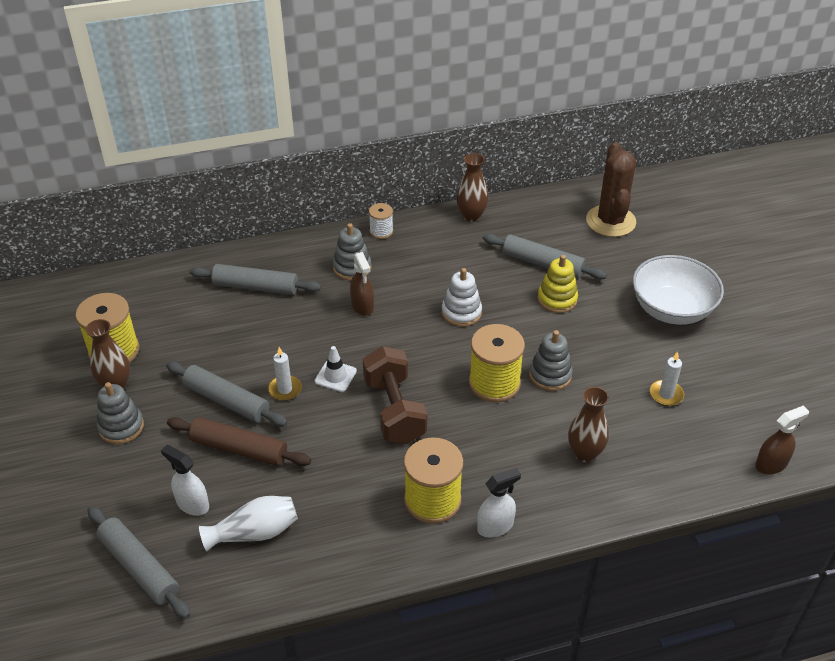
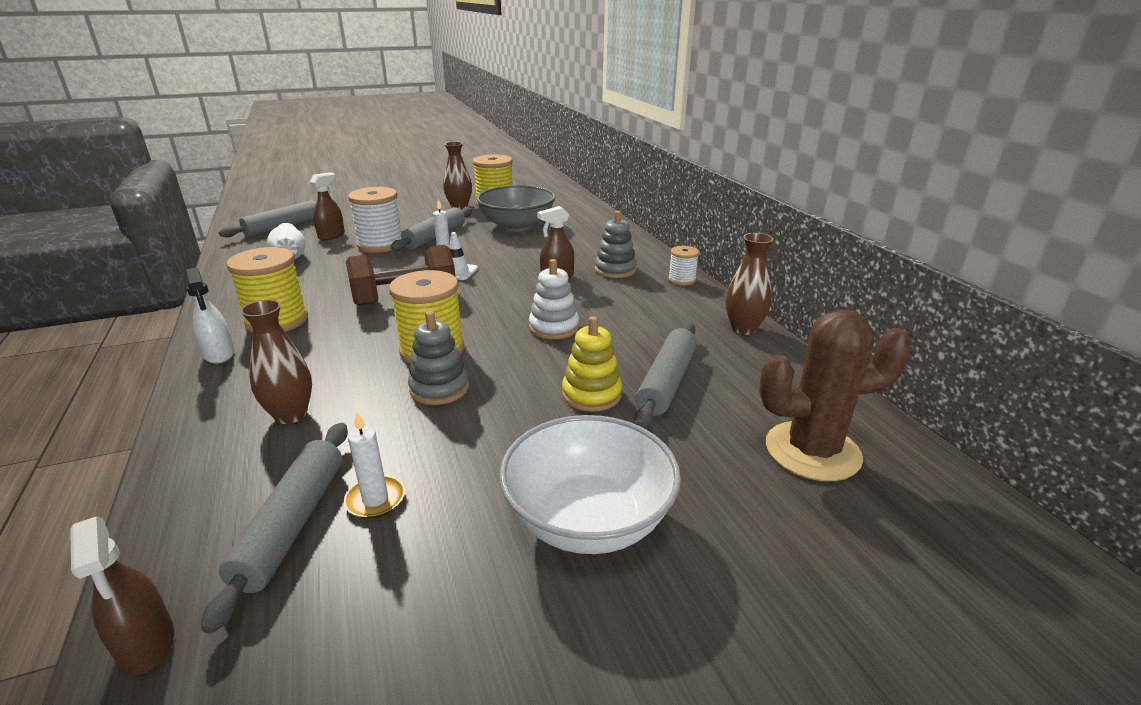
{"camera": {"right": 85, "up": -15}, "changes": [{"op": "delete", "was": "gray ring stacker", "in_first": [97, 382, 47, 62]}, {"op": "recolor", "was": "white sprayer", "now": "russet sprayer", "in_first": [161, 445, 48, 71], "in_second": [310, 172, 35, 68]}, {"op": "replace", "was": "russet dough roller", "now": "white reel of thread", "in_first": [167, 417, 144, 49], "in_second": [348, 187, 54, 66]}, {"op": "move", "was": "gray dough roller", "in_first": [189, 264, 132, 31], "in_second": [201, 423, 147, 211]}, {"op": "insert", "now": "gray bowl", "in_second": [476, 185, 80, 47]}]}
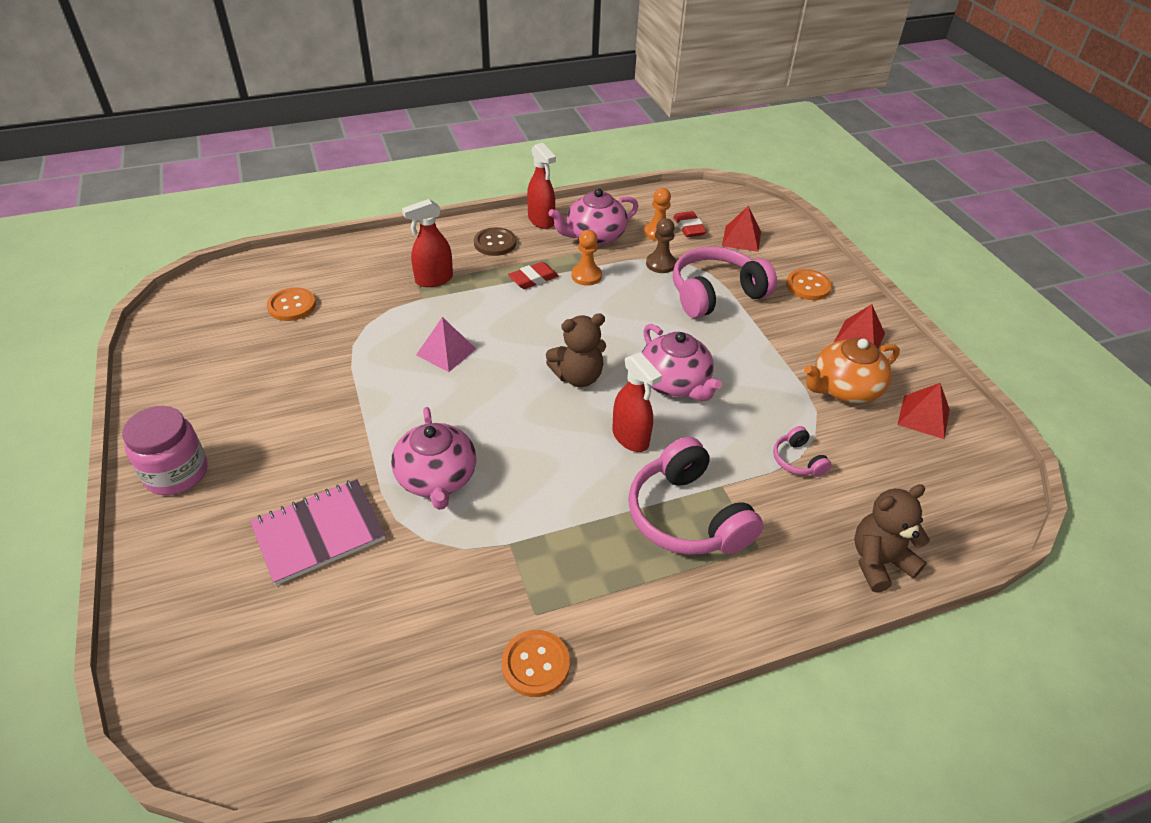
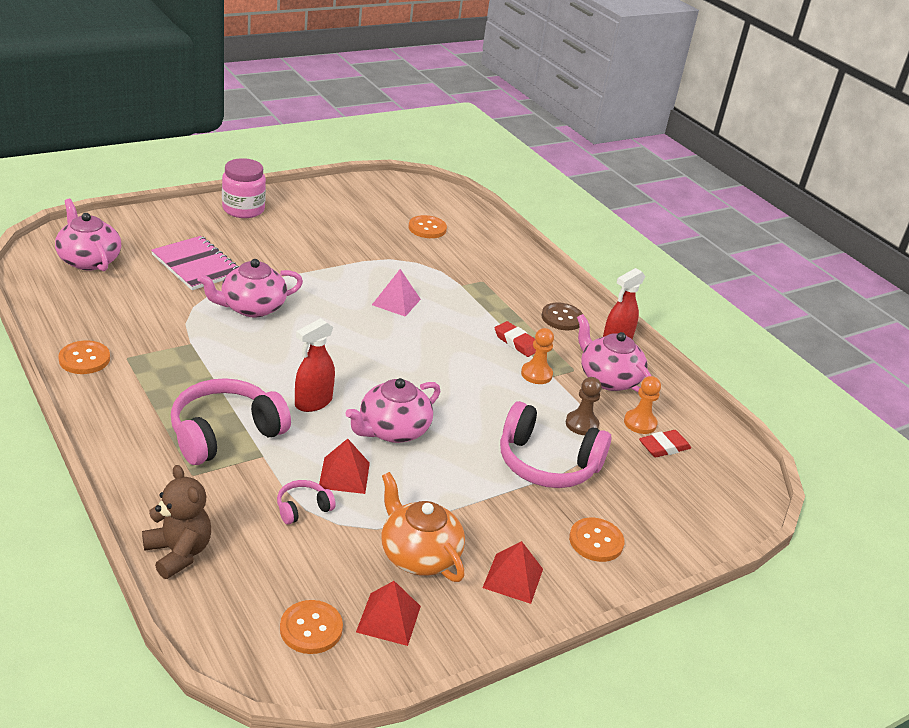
{"camera": {"right": 75, "up": -10}, "changes": [{"op": "delete", "was": "scarlet sprayer", "in_first": [402, 199, 51, 88]}, {"op": "delete", "was": "russet teddy", "in_first": [546, 313, 60, 74]}, {"op": "rotate", "was": "rosy headset", "in_first": [673, 247, 104, 71], "in_second": [500, 401, 111, 87], "clockwise": 150}, {"op": "move", "was": "scarlet solid pyramid", "in_first": [722, 206, 39, 46], "in_second": [319, 439, 51, 55]}, {"op": "insert", "now": "rosy tea pot", "in_second": [55, 199, 66, 72]}, {"op": "insert", "now": "orange-coloured button", "in_second": [280, 600, 63, 54]}]}
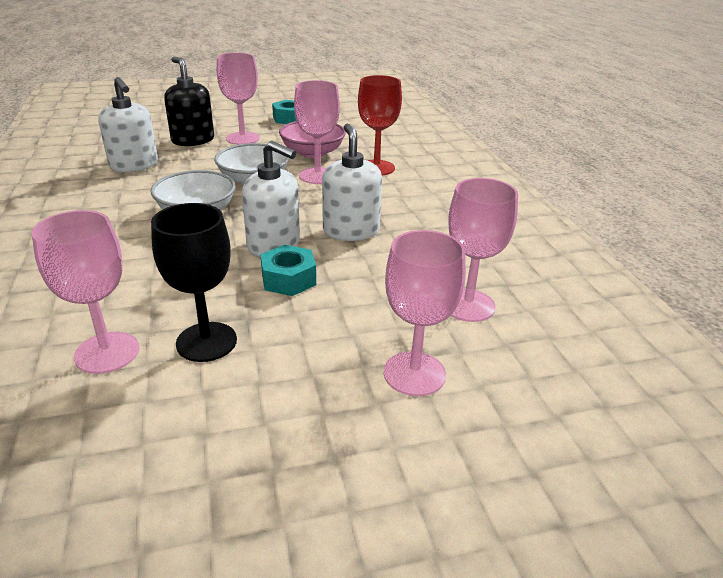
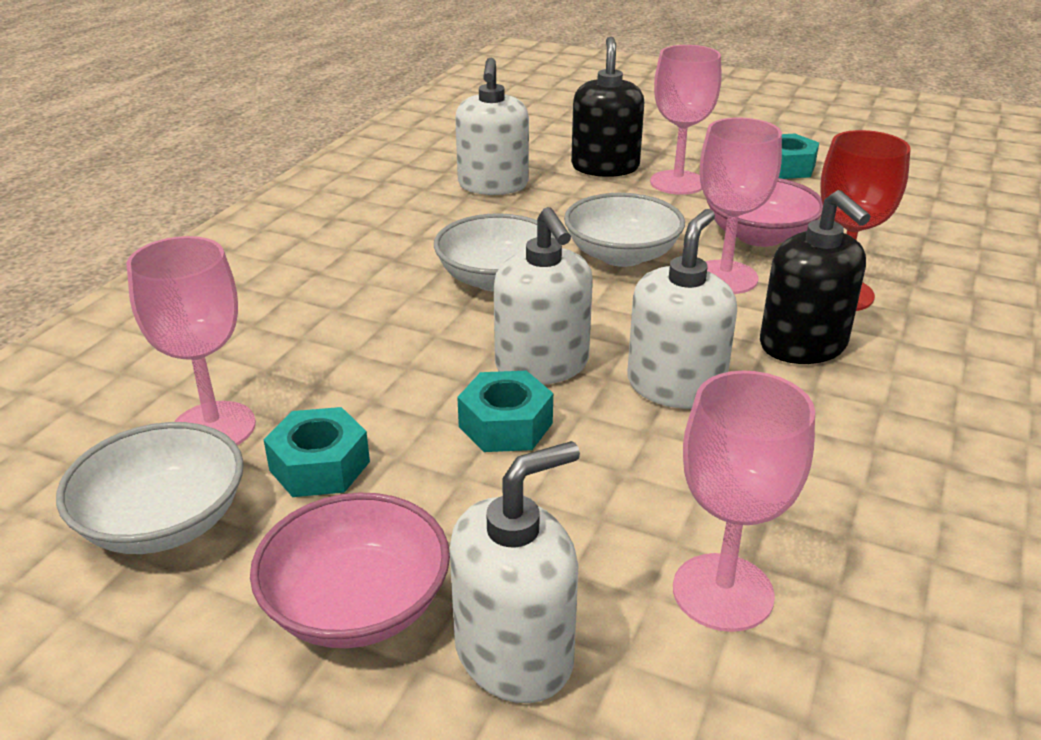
{"camera": {"right": 40, "up": 0}, "changes": [{"op": "replace", "was": "ebony chalice", "now": "turquoise hex nut", "in_first": [151, 203, 86, 159], "in_second": [264, 407, 106, 90]}, {"op": "replace", "was": "rosy chalice", "now": "white soap dispenser", "in_first": [384, 230, 82, 166], "in_second": [450, 441, 130, 262]}, {"op": "insert", "now": "white bowl", "in_second": [56, 422, 188, 132]}, {"op": "insert", "now": "rosy bowl", "in_second": [250, 493, 200, 155]}, {"op": "insert", "now": "ebony soap dispenser", "in_second": [760, 190, 111, 174]}]}
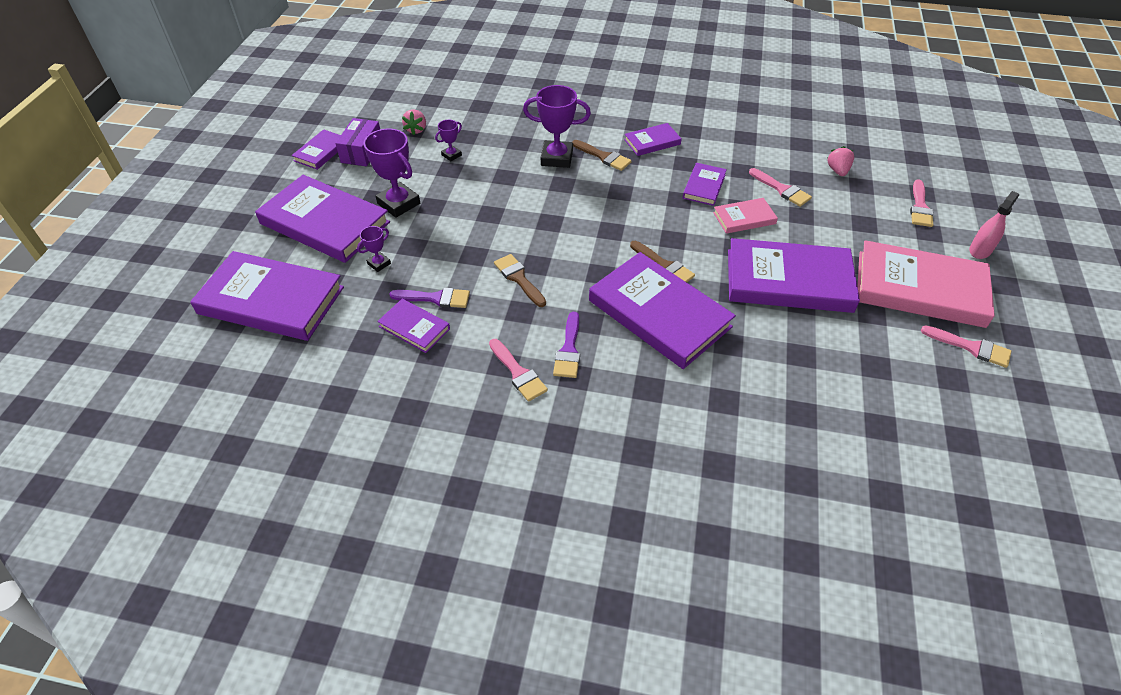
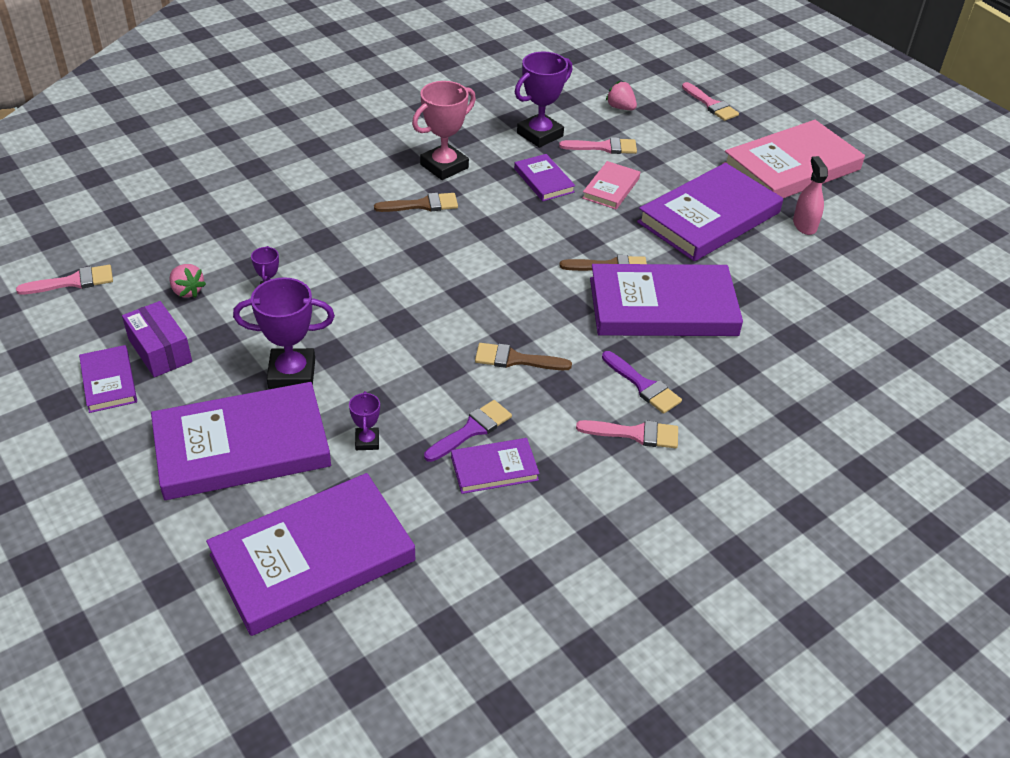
{"camera": {"right": -50, "up": -5}, "changes": [{"op": "move", "was": "violet trophy", "in_first": [523, 85, 68, 83], "in_second": [515, 51, 57, 97]}, {"op": "replace", "was": "violet hardcover", "now": "rosy trophy", "in_first": [624, 123, 58, 33], "in_second": [412, 81, 64, 99]}, {"op": "move", "was": "rosy paint brush", "in_first": [921, 325, 90, 43], "in_second": [16, 265, 97, 30]}, {"op": "move", "was": "rosy sprayer", "in_first": [969, 191, 50, 68], "in_second": [793, 156, 35, 79]}]}
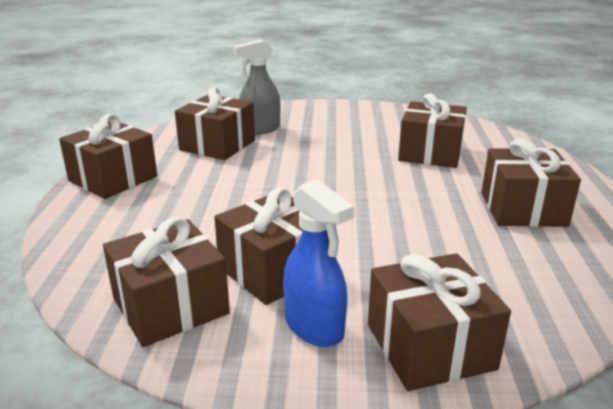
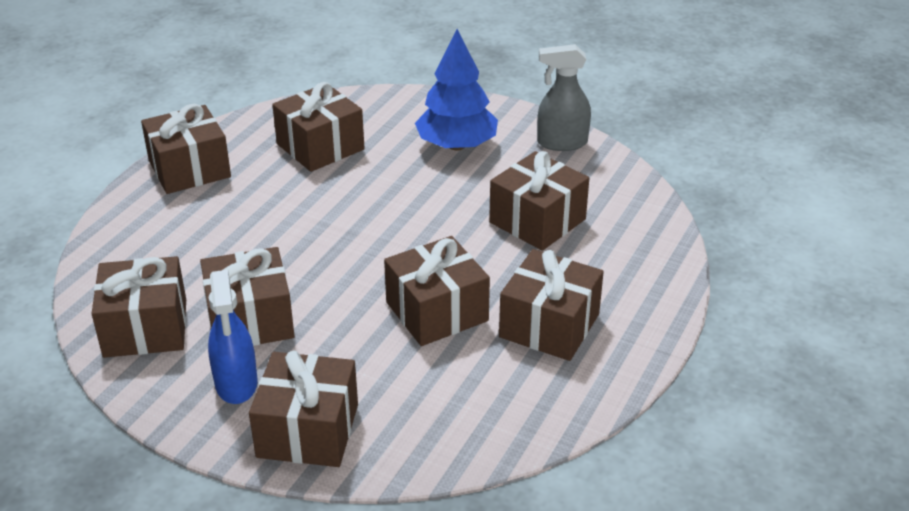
{"camera": {"right": 25, "up": 10}, "changes": [{"op": "move", "was": "gray sprayer", "in_first": [233, 39, 47, 96], "in_second": [537, 44, 54, 107]}, {"op": "insert", "now": "russet gift", "in_second": [384, 236, 106, 110]}, {"op": "insert", "now": "blue toy tree", "in_second": [415, 29, 83, 122]}]}
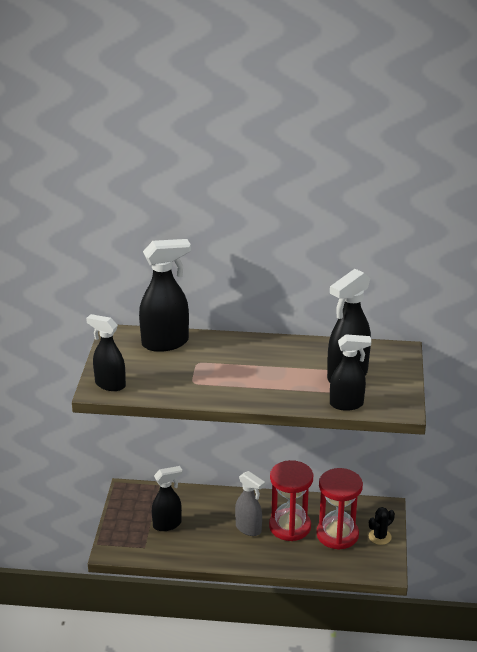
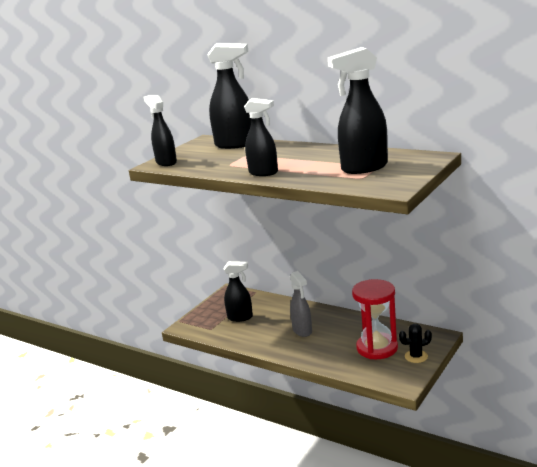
{"camera": {"right": 30, "up": -10}, "changes": [{"op": "delete", "was": "scarlet sand timer", "in_first": [269, 460, 44, 81]}, {"op": "move", "was": "ebony sprayer", "in_first": [330, 334, 41, 77], "in_second": [244, 98, 34, 78]}]}
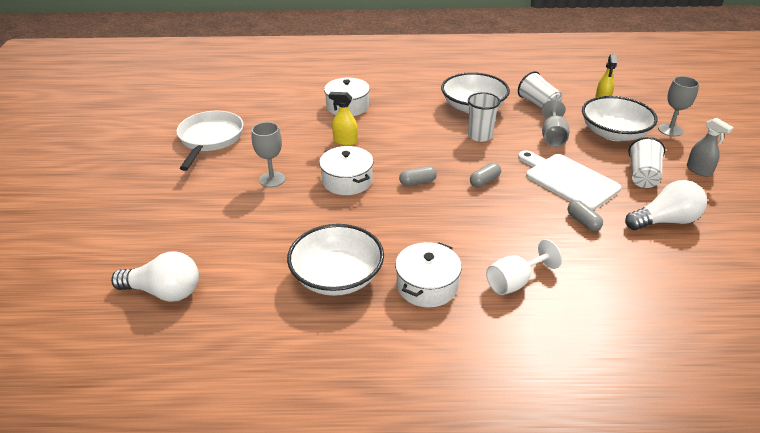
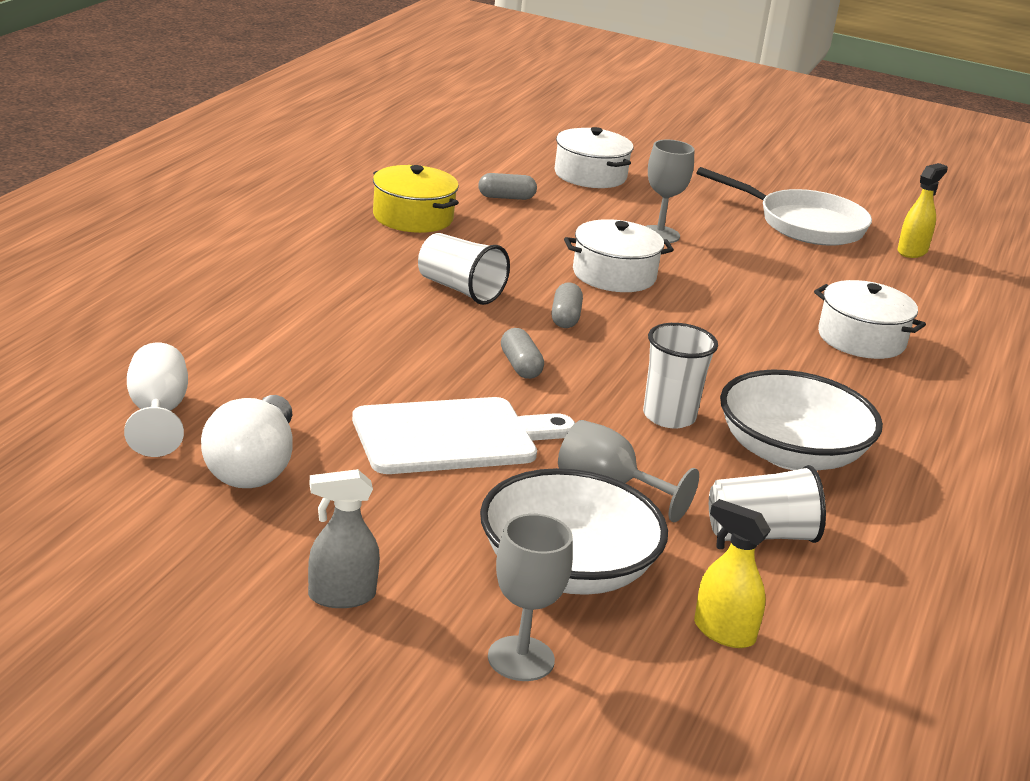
{"camera": {"right": 110, "up": -10}, "changes": [{"op": "delete", "was": "white light bulb", "in_first": [111, 252, 88, 50]}, {"op": "replace", "was": "white bowl", "now": "yellow stockpot", "in_first": [287, 224, 97, 72], "in_second": [373, 165, 86, 68]}, {"op": "move", "was": "yellow sprayer", "in_first": [329, 92, 29, 54], "in_second": [898, 163, 50, 95]}, {"op": "move", "was": "white stockpot", "in_first": [395, 242, 67, 65], "in_second": [554, 127, 79, 61]}, {"op": "move", "was": "white chalice", "in_first": [486, 239, 76, 56], "in_second": [124, 343, 64, 114]}, {"op": "move", "was": "gray capsule", "in_first": [568, 200, 35, 31], "in_second": [478, 173, 59, 27]}, {"op": "move", "was": "white beaker", "in_first": [628, 137, 37, 51], "in_second": [418, 233, 92, 72]}]}
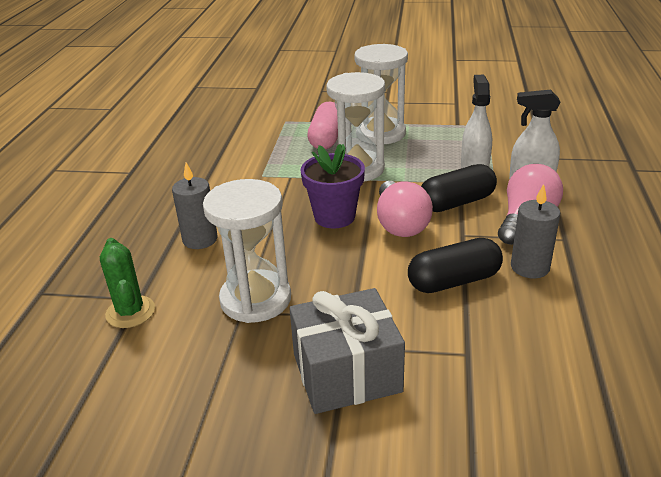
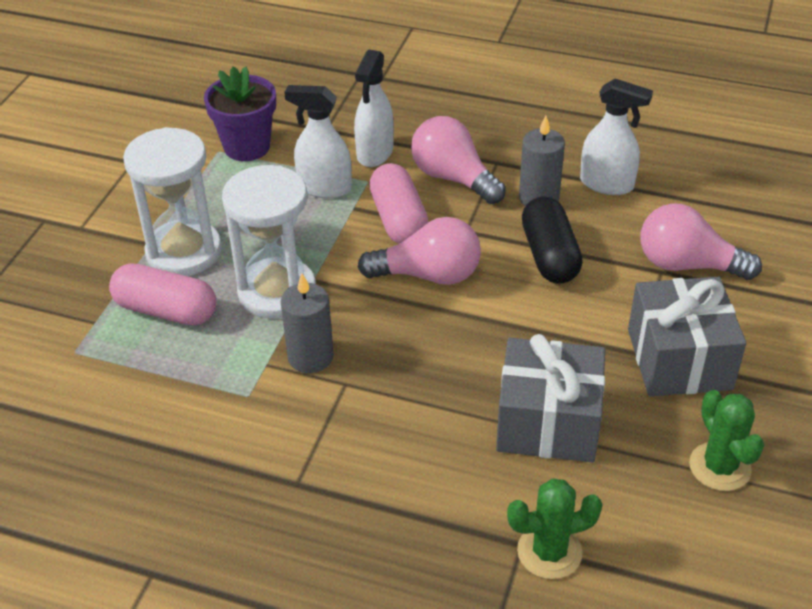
{"camera": {"right": -80, "up": 10}, "changes": [{"op": "move", "was": "gray candle", "in_first": [172, 162, 46, 87], "in_second": [281, 273, 53, 100]}, {"op": "replace", "was": "white sand timer", "now": "gray gift", "in_first": [203, 179, 88, 144], "in_second": [496, 334, 109, 129]}, {"op": "move", "was": "violet plant pot", "in_first": [300, 144, 65, 84], "in_second": [204, 67, 72, 94]}, {"op": "recolor", "was": "ebony capsule", "now": "rosy capsule", "in_first": [421, 164, 76, 48], "in_second": [369, 163, 60, 81]}, {"op": "insert", "now": "white sprayer", "in_second": [580, 79, 73, 116]}, {"op": "insert", "now": "rosy light bulb", "in_second": [640, 203, 122, 77]}, {"op": "insert", "now": "leaf-green prickly plant", "in_second": [689, 390, 75, 101]}]}
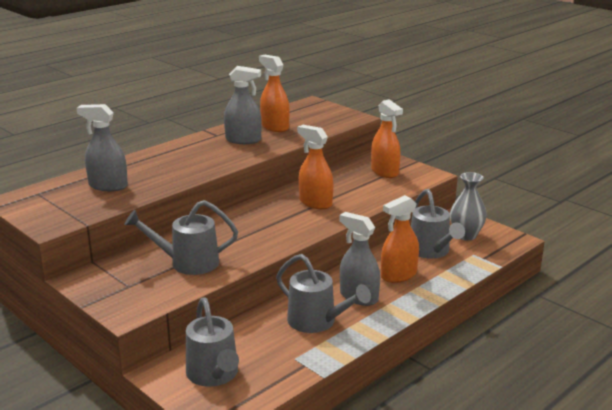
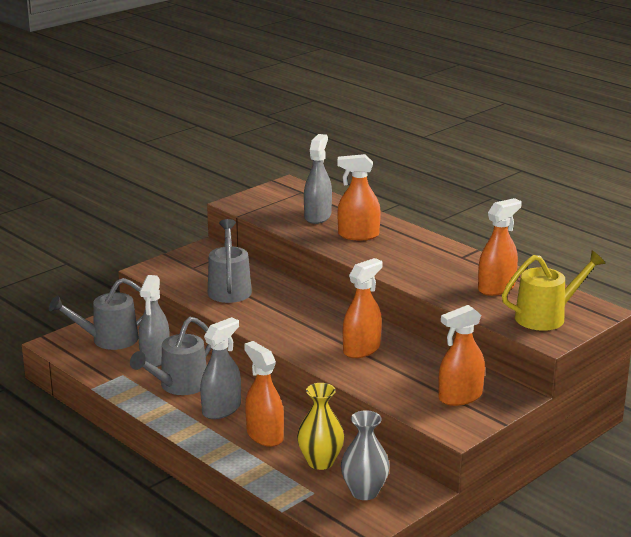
{"camera": {"right": 90, "up": 0}, "changes": [{"op": "move", "was": "gray sprayer", "in_first": [224, 66, 38, 78], "in_second": [138, 275, 32, 92]}, {"op": "replace", "was": "gray watering pot", "now": "yellow vase", "in_first": [411, 189, 54, 70], "in_second": [297, 383, 47, 87]}, {"op": "insert", "now": "orange-coloured sprayer", "in_second": [338, 154, 43, 86]}, {"op": "insert", "now": "yellow watering pot", "in_second": [502, 251, 104, 80]}]}
